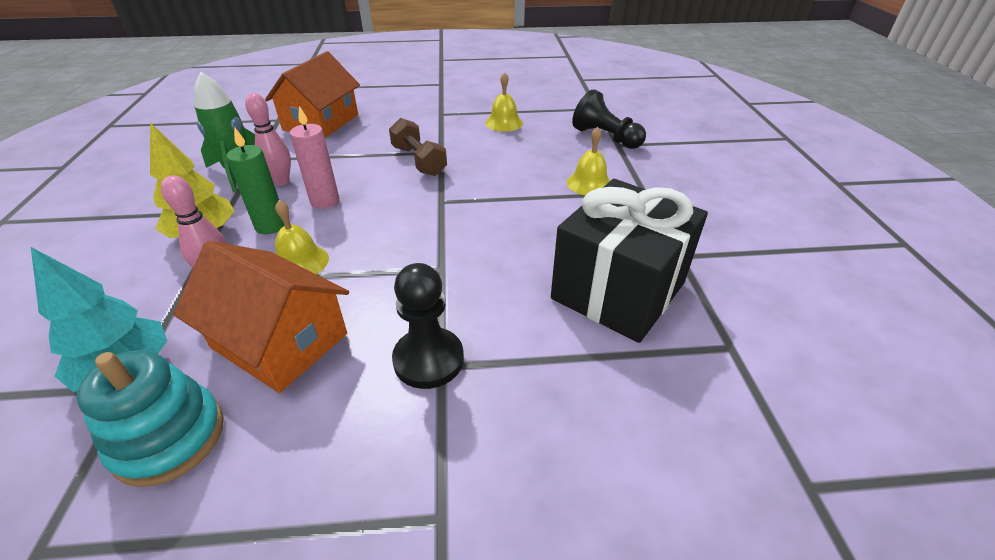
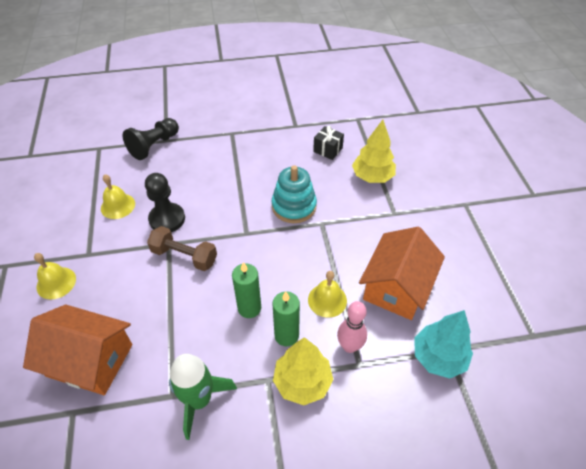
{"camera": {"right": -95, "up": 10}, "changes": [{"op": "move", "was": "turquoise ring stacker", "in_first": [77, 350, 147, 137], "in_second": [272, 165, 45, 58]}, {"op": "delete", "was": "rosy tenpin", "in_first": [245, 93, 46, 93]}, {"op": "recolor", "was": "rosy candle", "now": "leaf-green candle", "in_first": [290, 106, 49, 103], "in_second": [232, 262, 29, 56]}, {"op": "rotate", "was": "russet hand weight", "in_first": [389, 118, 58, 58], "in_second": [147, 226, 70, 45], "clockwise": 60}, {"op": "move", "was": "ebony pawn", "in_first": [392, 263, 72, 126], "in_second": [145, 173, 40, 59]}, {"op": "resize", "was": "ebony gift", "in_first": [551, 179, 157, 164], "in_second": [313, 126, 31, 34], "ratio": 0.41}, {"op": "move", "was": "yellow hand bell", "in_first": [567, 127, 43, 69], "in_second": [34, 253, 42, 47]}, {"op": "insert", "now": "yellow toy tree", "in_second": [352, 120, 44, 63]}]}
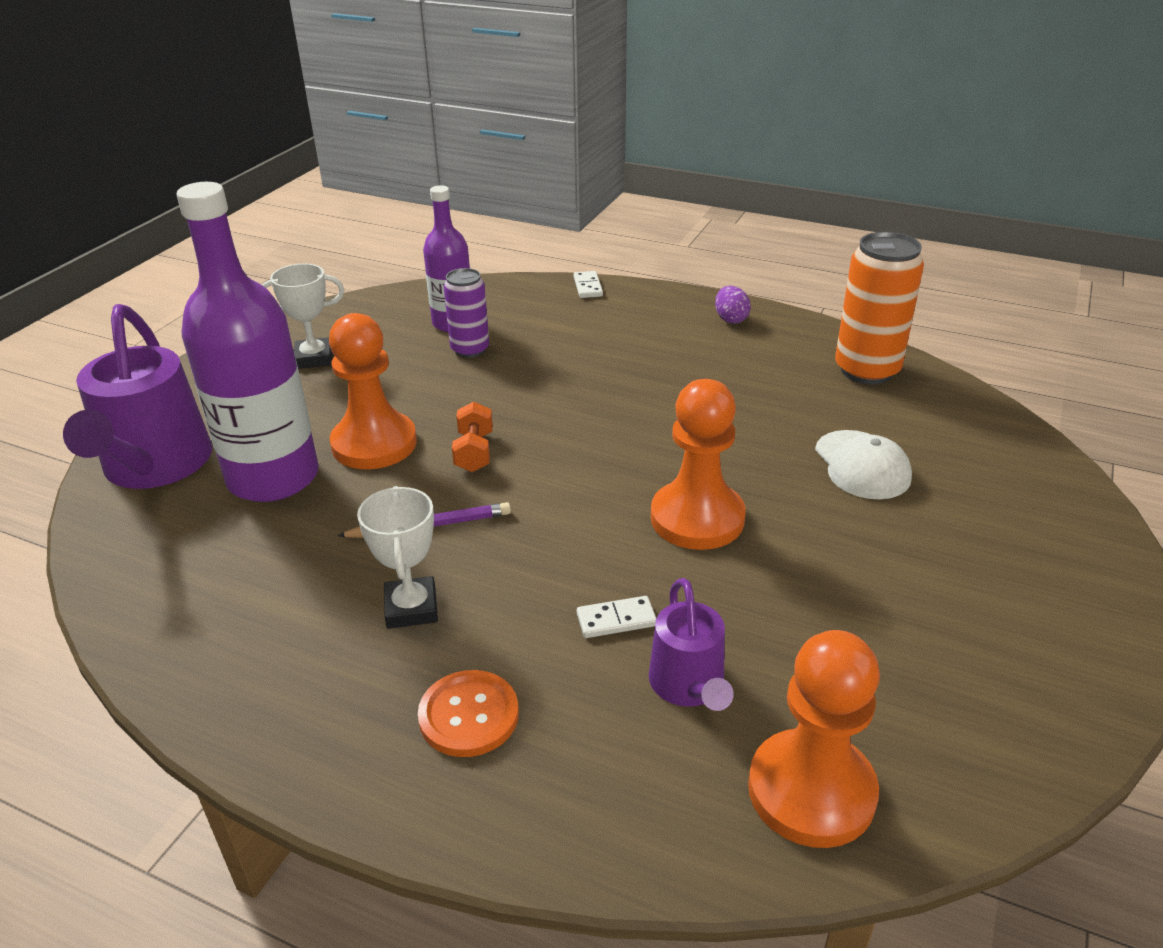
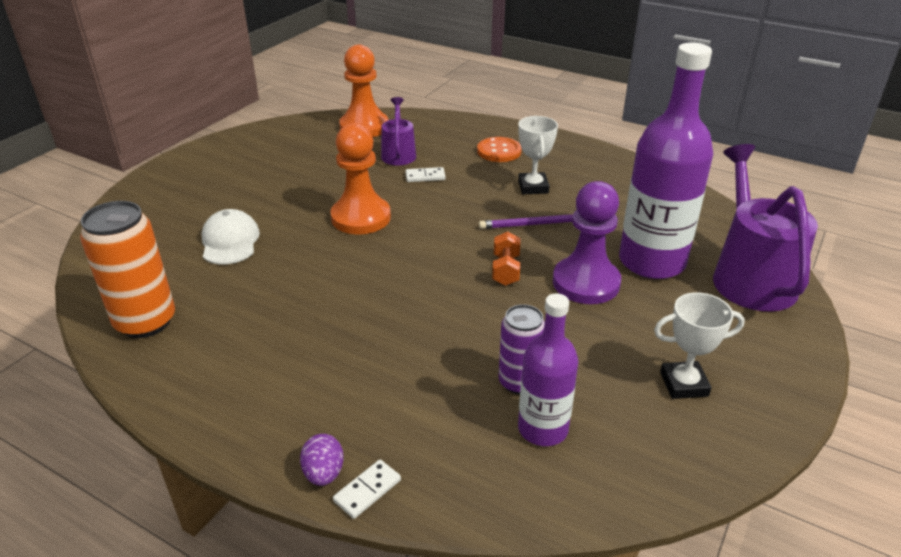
{"camera": {"right": -175, "up": 0}, "changes": [{"op": "recolor", "was": "orange-coloured pawn", "now": "violet pawn", "in_first": [329, 313, 88, 156], "in_second": [553, 181, 68, 123]}, {"op": "rotate", "was": "white domino tile", "in_first": [574, 271, 29, 27], "in_second": [333, 460, 68, 59], "clockwise": 45}, {"op": "move", "was": "violet egg", "in_first": [715, 286, 36, 38], "in_second": [300, 434, 44, 52]}]}
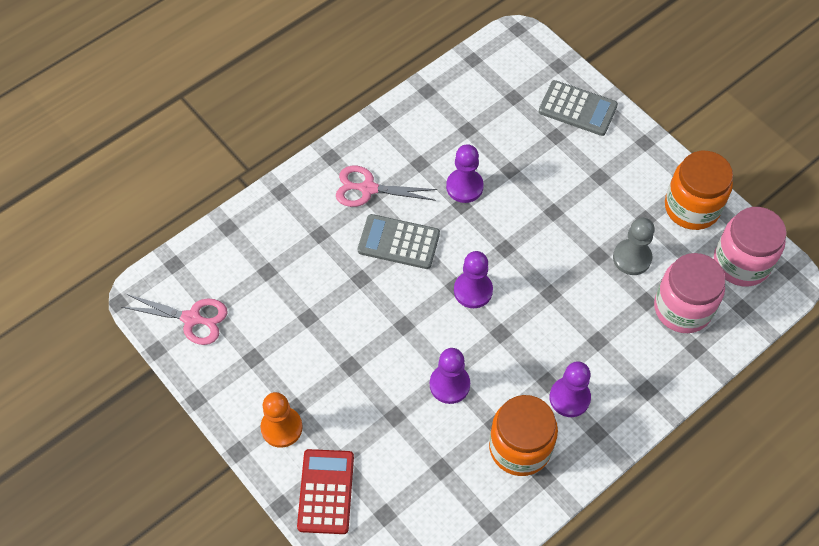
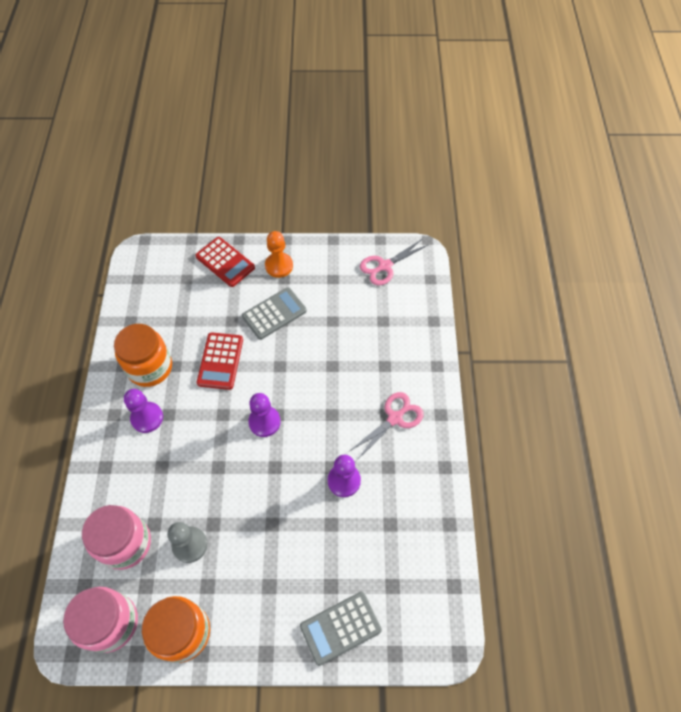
{"camera": {"right": 130, "up": 0}, "changes": [{"op": "move", "was": "gray calculator", "in_first": [358, 214, 82, 55], "in_second": [242, 287, 65, 53]}, {"op": "replace", "was": "violet pawn", "now": "scarlet calculator", "in_first": [430, 348, 40, 56], "in_second": [197, 332, 46, 58]}]}
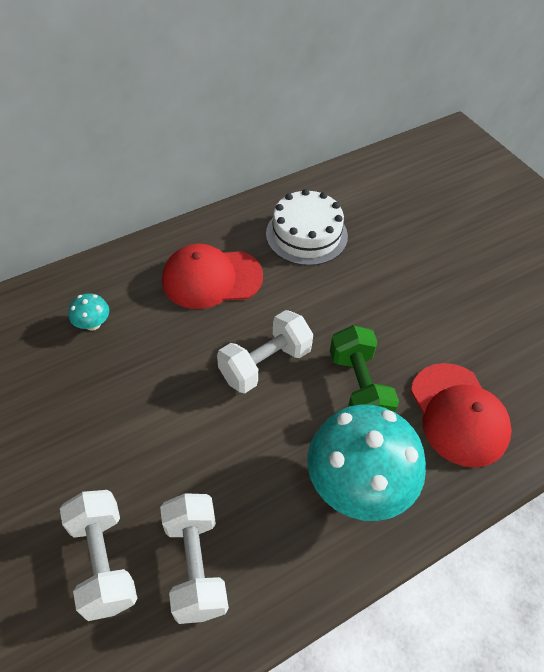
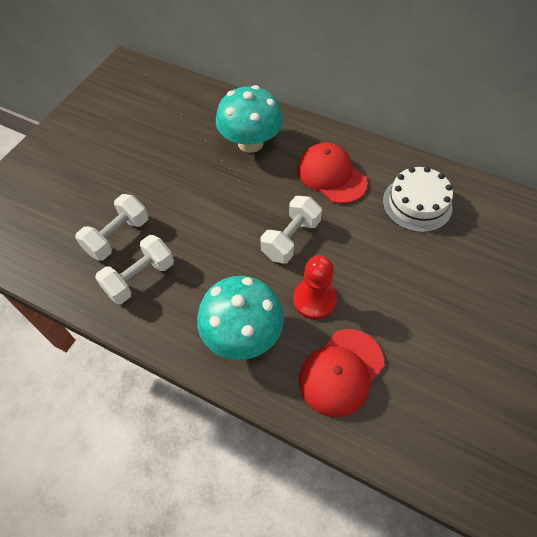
{"camera": {"right": 60, "up": 5}, "changes": [{"op": "resize", "was": "turquoise toadstool", "in_first": [68, 293, 41, 38], "in_second": [216, 85, 67, 68], "ratio": 2.4}, {"op": "rotate", "was": "white hand weight", "in_first": [217, 310, 96, 83], "in_second": [260, 196, 62, 68], "clockwise": -75}, {"op": "replace", "was": "leaf-green hand weight", "now": "scarlet pawn", "in_first": [330, 325, 69, 87], "in_second": [293, 255, 44, 65]}]}
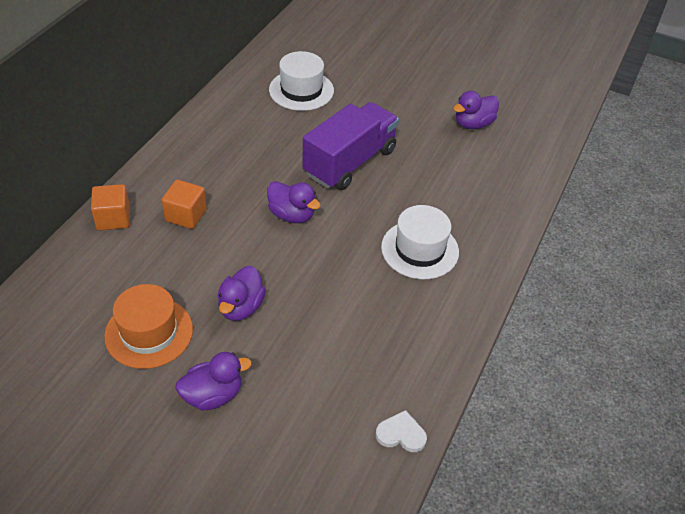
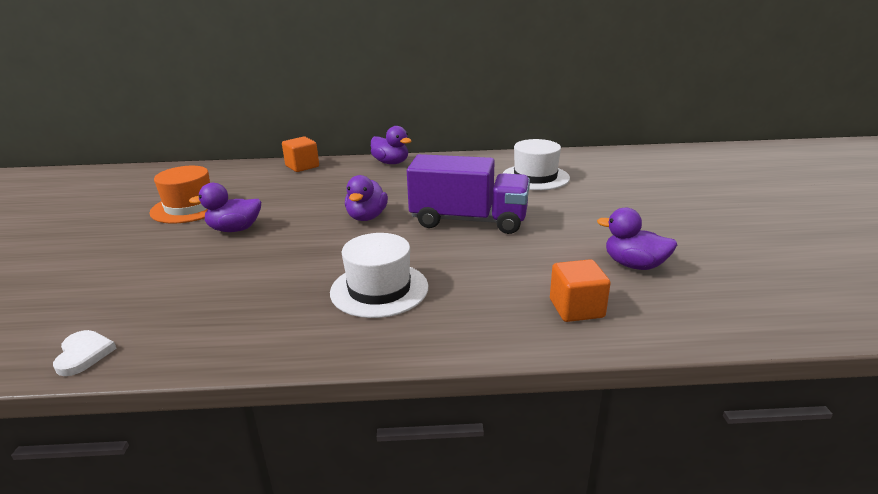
{"camera": {"right": 65, "up": -20}, "changes": [{"op": "move", "was": "orange-coloured solid cube", "in_first": [162, 180, 45, 49], "in_second": [550, 259, 61, 63]}, {"op": "move", "was": "violet rubber duck", "in_first": [175, 352, 77, 59], "in_second": [371, 126, 40, 38]}]}
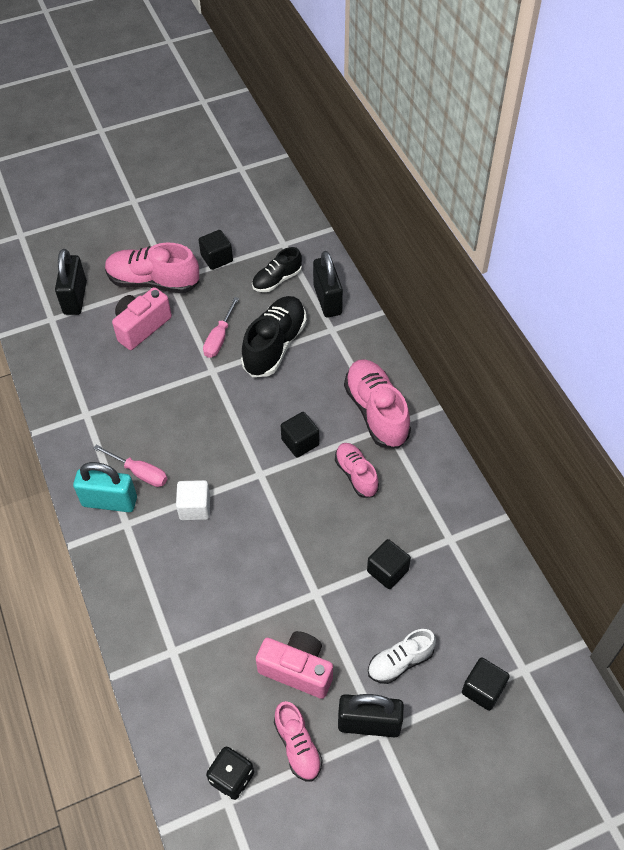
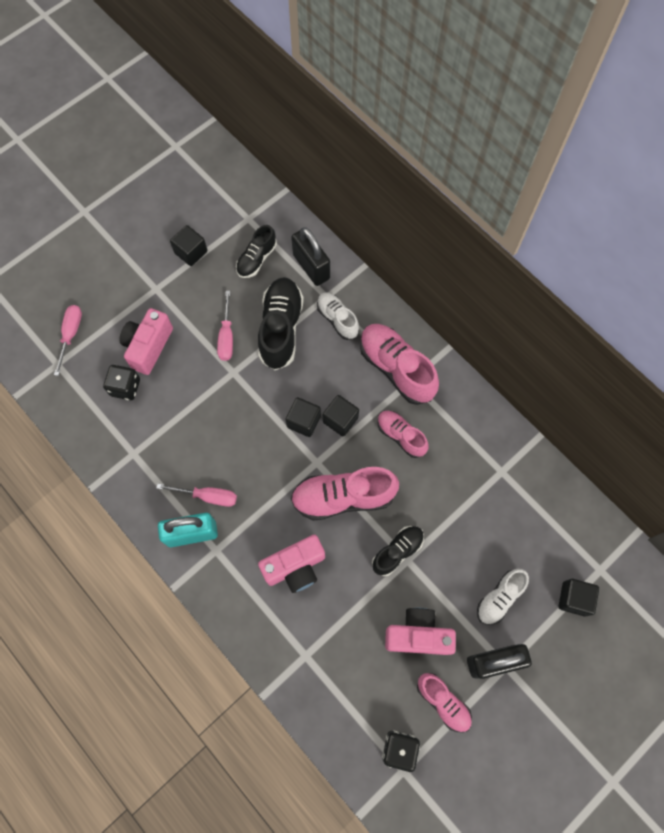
{"camera": {"right": -20, "up": 15}, "changes": [{"op": "replace", "was": "ebony padlock", "now": "rosy screwdriver", "in_first": [55, 249, 32, 66], "in_second": [54, 305, 28, 71]}, {"op": "move", "was": "rosy lace-up shoe", "in_first": [105, 243, 95, 50], "in_second": [291, 467, 108, 54]}, {"op": "delete", "was": "white solid cube", "in_first": [176, 480, 34, 40]}, {"op": "move", "was": "ebony solid cube", "in_first": [367, 539, 44, 50], "in_second": [285, 397, 36, 40]}, {"op": "insert", "now": "ebony game die", "in_second": [103, 365, 37, 35]}, {"op": "insert", "now": "rosy camera", "in_second": [258, 534, 67, 59]}, {"op": "insert", "now": "white lace-up shoe", "in_second": [317, 292, 42, 48]}, {"op": "insert", "now": "ebony lace-up shoe", "in_second": [372, 526, 52, 50]}]}
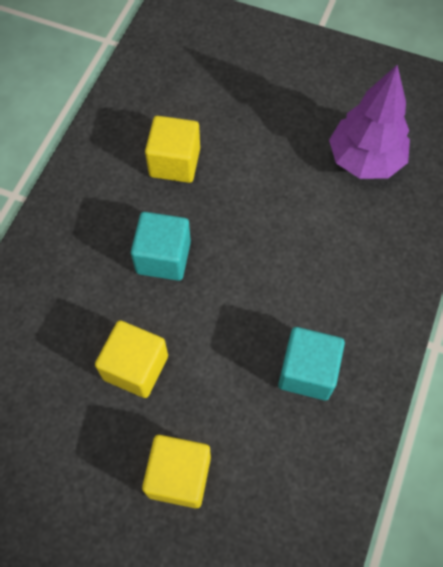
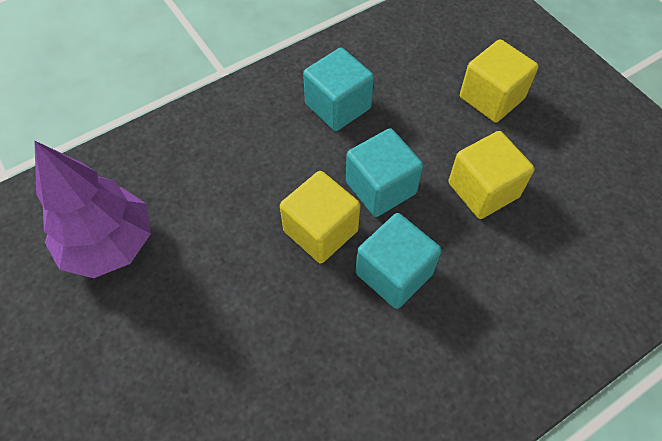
{"camera": {"right": -145, "up": -5}, "changes": [{"op": "move", "was": "yellow solid cube", "in_first": [145, 116, 55, 67], "in_second": [280, 171, 81, 92]}, {"op": "insert", "now": "turquoise solid cube", "in_second": [346, 128, 77, 89]}]}
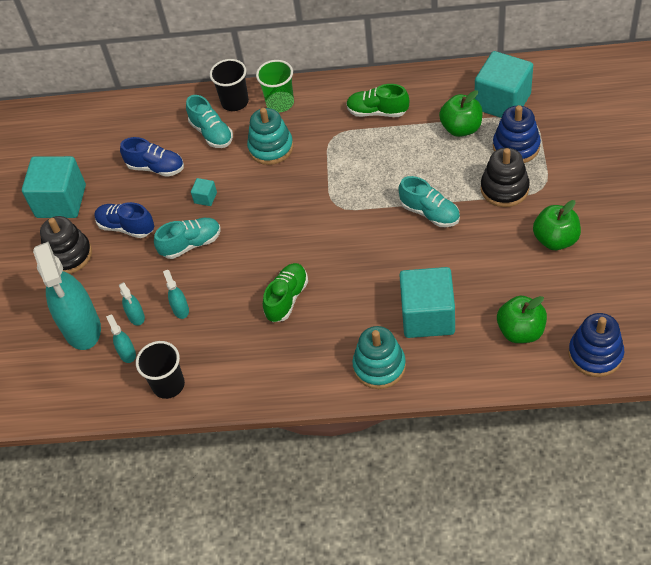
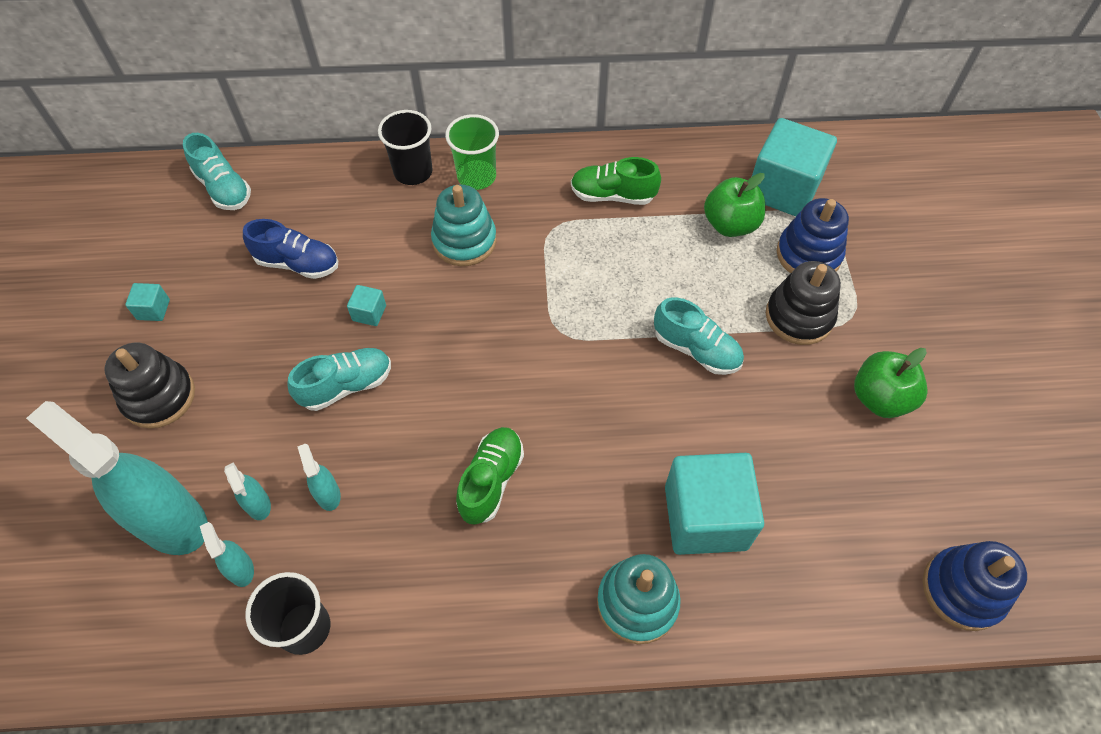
{"camera": {"right": -10, "up": 5}, "changes": [{"op": "resize", "was": "turquoise solid cube", "in_first": [22, 156, 64, 62], "in_second": [125, 283, 45, 38], "ratio": 0.42}, {"op": "rotate", "was": "turquoise sprayer", "in_first": [33, 242, 68, 108], "in_second": [26, 401, 182, 154], "clockwise": 150}, {"op": "delete", "was": "blue lace-up shoe", "in_first": [94, 202, 60, 36]}, {"op": "move", "was": "turquoise lace-up shoe", "in_first": [186, 95, 47, 53], "in_second": [183, 133, 68, 77]}, {"op": "delete", "was": "leaf-green apple", "in_first": [497, 296, 50, 47]}]}
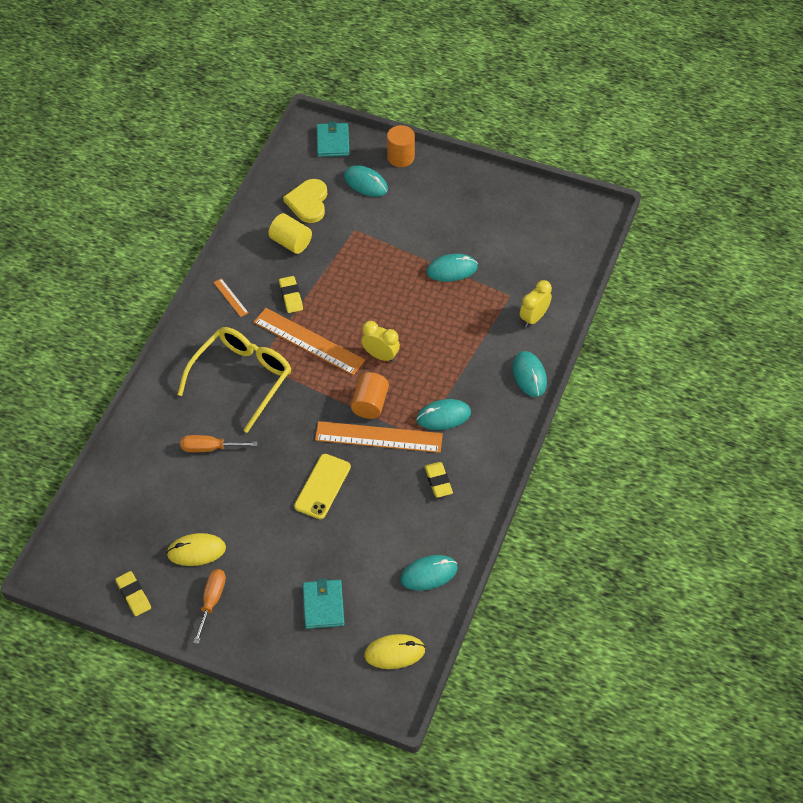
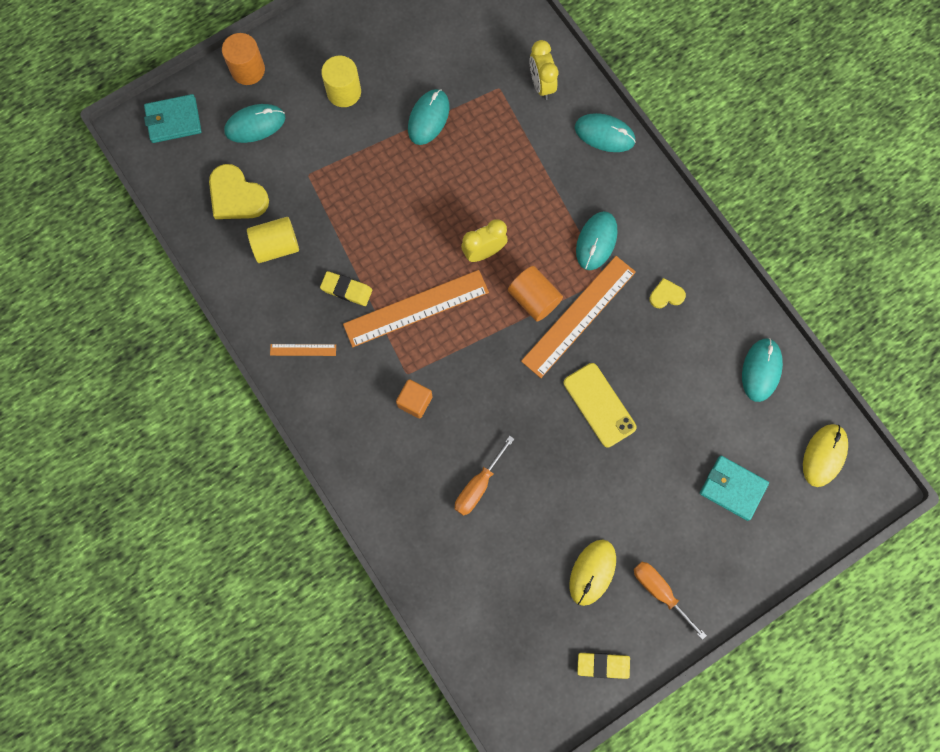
{"camera": {"right": -55, "up": 20}, "changes": [{"op": "replace", "was": "yellow glasses", "now": "orange-coloured solid cube", "in_first": [177, 327, 114, 106], "in_second": [396, 379, 37, 39]}, {"op": "rotate", "was": "turquoise wallet", "in_first": [317, 121, 33, 36], "in_second": [144, 94, 58, 49], "clockwise": -45}, {"op": "replace", "was": "yellow pencil eraser", "now": "yellow heart shape", "in_first": [424, 462, 29, 36], "in_second": [649, 278, 37, 30]}, {"op": "insert", "now": "yellow solid cylinder", "in_second": [321, 56, 40, 51]}]}
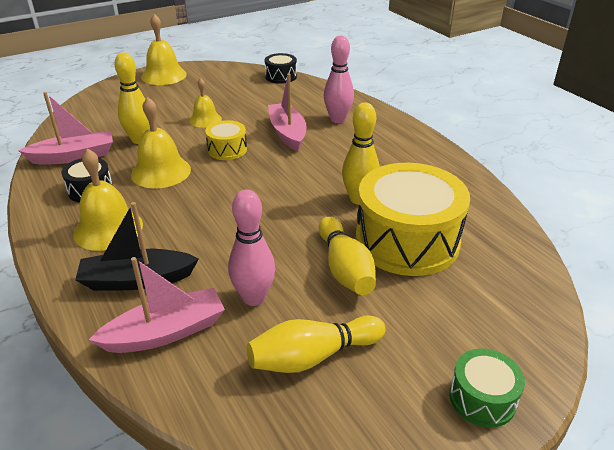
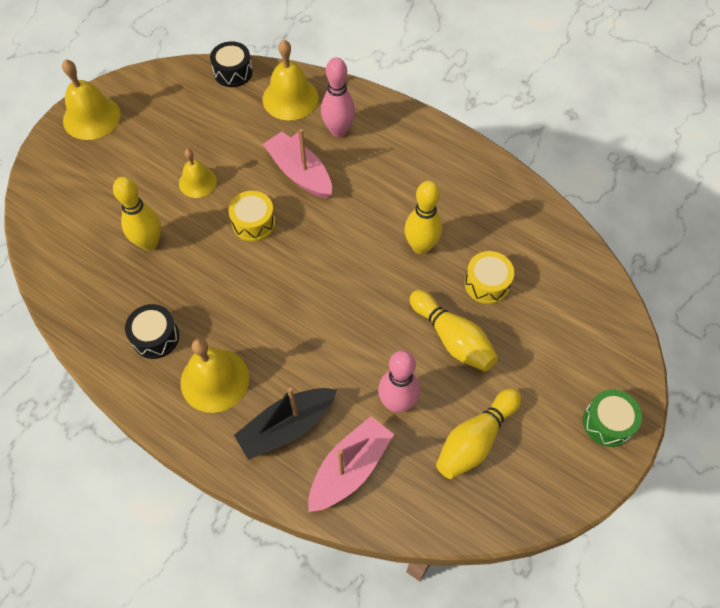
{"camera": {"right": -25, "up": 25}, "changes": [{"op": "delete", "was": "rosy boat", "in_first": [18, 92, 95, 73]}, {"op": "move", "was": "yellow hand bell", "in_first": [131, 97, 60, 92], "in_second": [263, 40, 56, 80]}, {"op": "resize", "was": "yellow snare drum", "in_first": [356, 163, 114, 113], "in_second": [464, 251, 50, 53], "ratio": 0.47}]}
